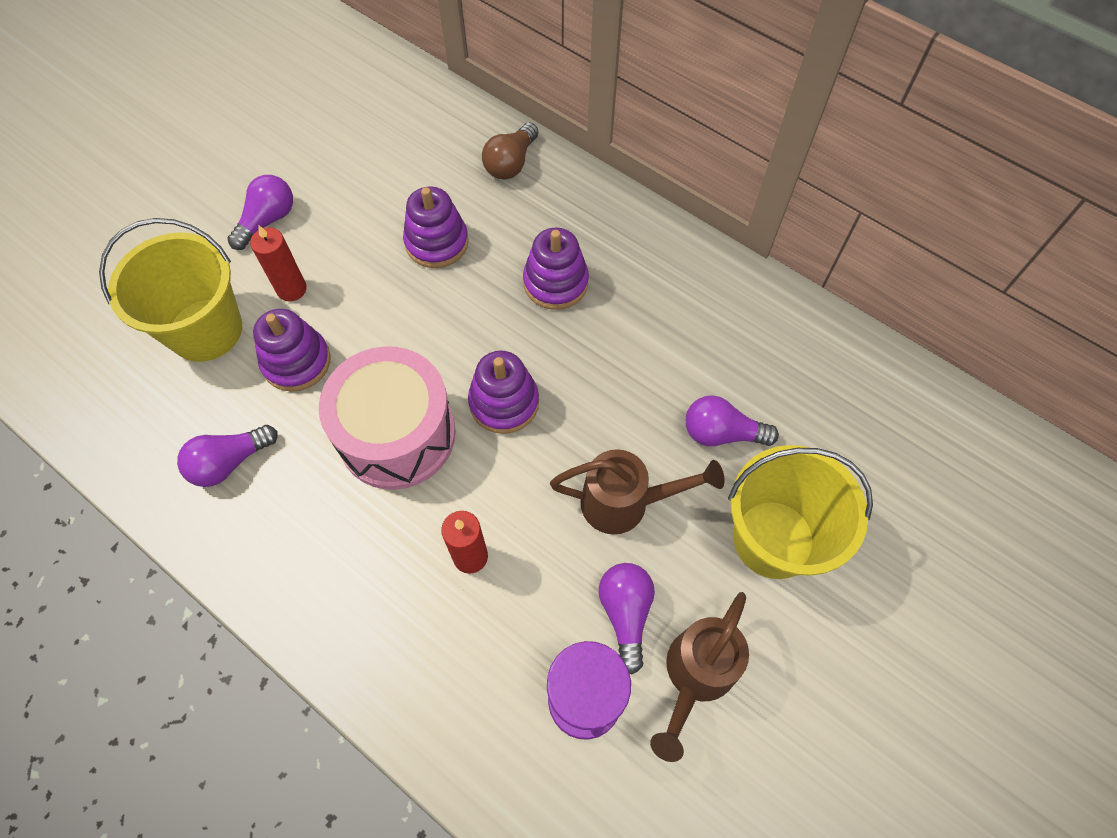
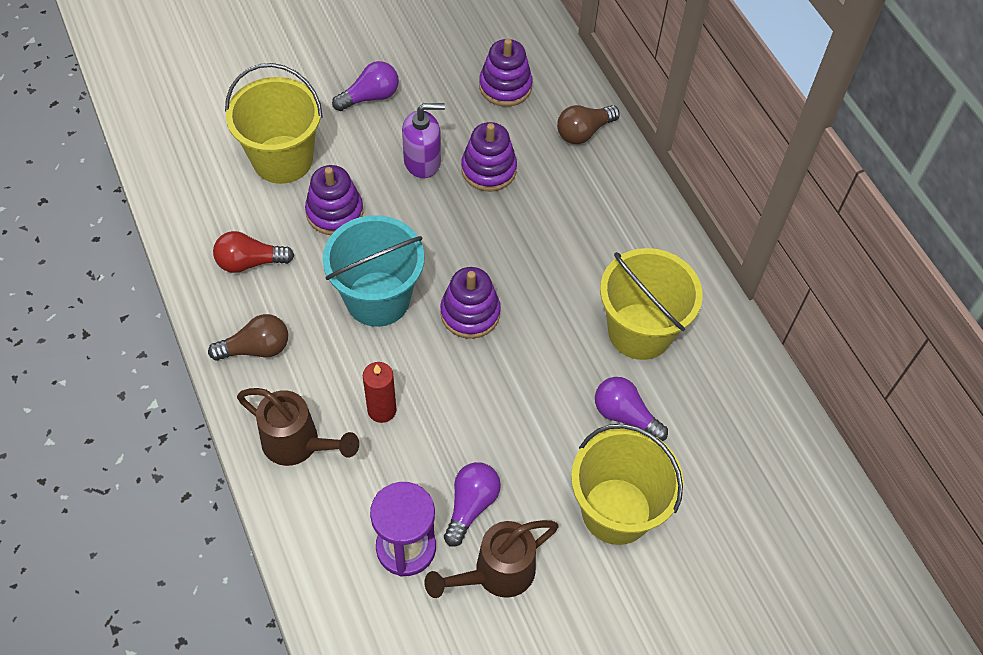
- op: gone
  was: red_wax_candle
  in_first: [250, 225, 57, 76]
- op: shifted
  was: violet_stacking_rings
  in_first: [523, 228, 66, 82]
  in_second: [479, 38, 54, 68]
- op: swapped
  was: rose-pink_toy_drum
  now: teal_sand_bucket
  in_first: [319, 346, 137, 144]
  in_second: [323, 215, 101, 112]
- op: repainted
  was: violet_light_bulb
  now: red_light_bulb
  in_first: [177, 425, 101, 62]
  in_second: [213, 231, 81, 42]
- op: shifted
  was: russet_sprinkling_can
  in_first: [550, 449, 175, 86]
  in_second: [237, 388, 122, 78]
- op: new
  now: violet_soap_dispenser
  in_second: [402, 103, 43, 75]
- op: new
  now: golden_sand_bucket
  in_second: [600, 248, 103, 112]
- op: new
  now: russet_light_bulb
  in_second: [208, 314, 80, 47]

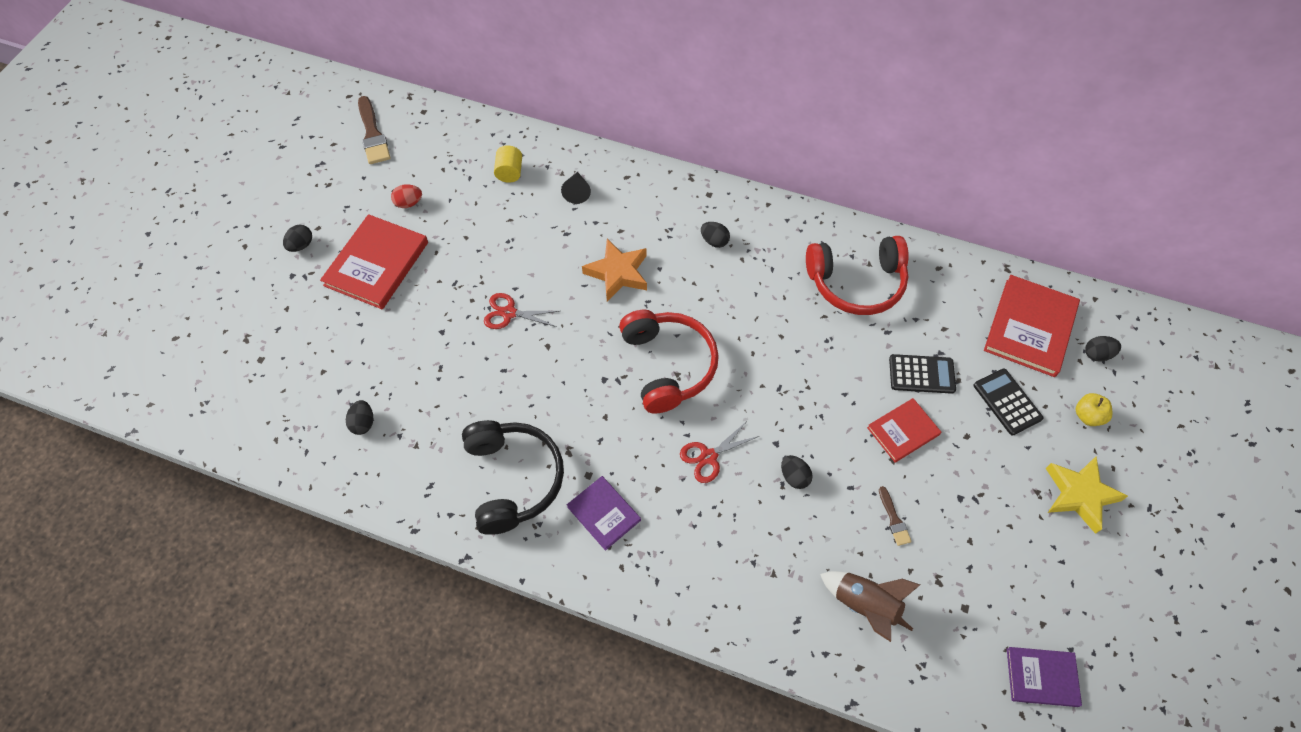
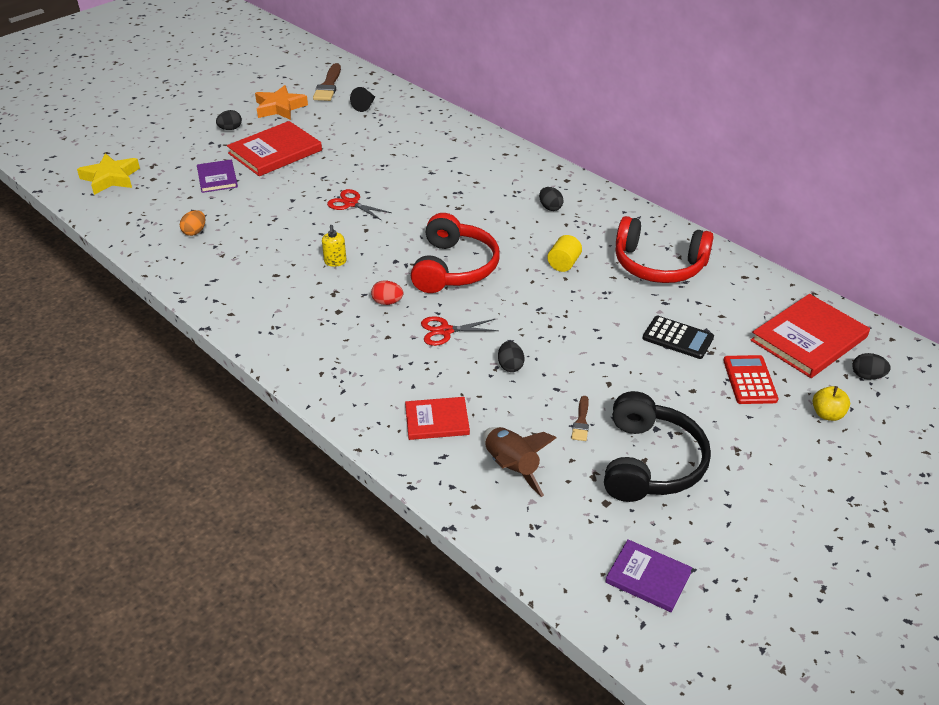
- op: shifted
  was: golden_cylinder
  in_first: [494, 145, 28, 38]
  in_second: [547, 235, 35, 37]
- op: shifted
  was: black_cone_shape
  in_first: [561, 172, 30, 32]
  in_second: [350, 87, 25, 25]
- op: shifted
  was: red_toy_egg
  in_first: [391, 184, 31, 24]
  in_second: [371, 280, 32, 25]
- op: shifted
  was: bright_orange_star_shape
  in_first: [582, 239, 65, 62]
  in_second: [255, 85, 53, 35]
- op: repainted
  was: black_adding_machine
  now: red_adding_machine
  in_first: [974, 368, 69, 67]
  in_second: [723, 355, 55, 49]
- op: shifted
  was: red_book
  in_first: [867, 398, 74, 65]
  in_second: [405, 397, 65, 43]
- op: repainted
  was: black_toy_egg
  now: bright_orange_toy_egg
  in_first: [346, 400, 27, 35]
  in_second: [180, 210, 25, 26]
- op: shifted
  was: black_headphones
  in_first: [462, 420, 102, 115]
  in_second: [604, 391, 107, 111]
- op: shifted
  was: golden_star_shape
  in_first: [1046, 457, 82, 77]
  in_second: [77, 153, 63, 42]
- op: shifted
  was: violet_book
  in_first: [567, 476, 74, 75]
  in_second: [197, 160, 41, 33]
- op: new
  now: golden_soap_dispenser
  in_second: [322, 225, 25, 42]

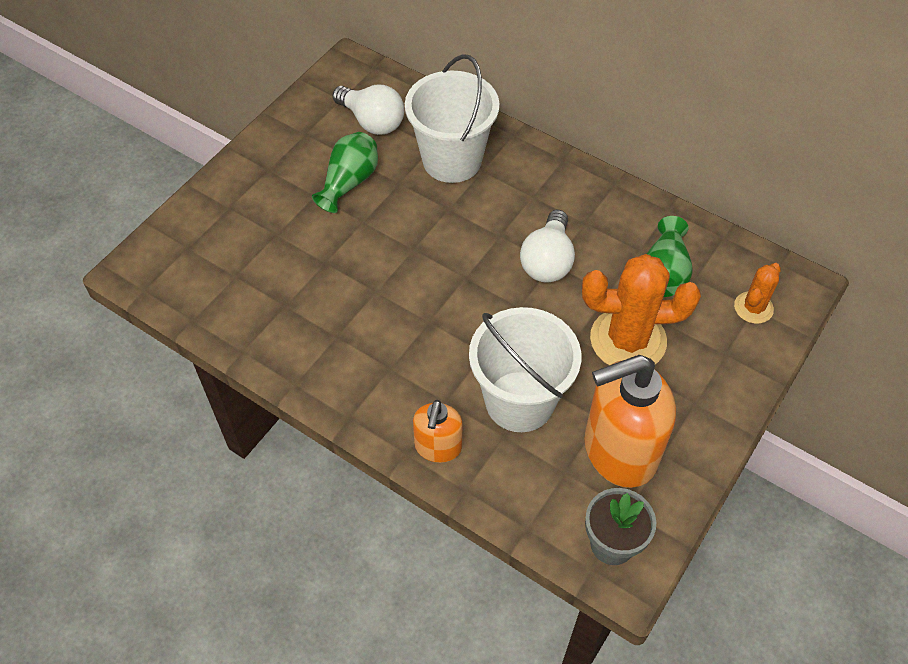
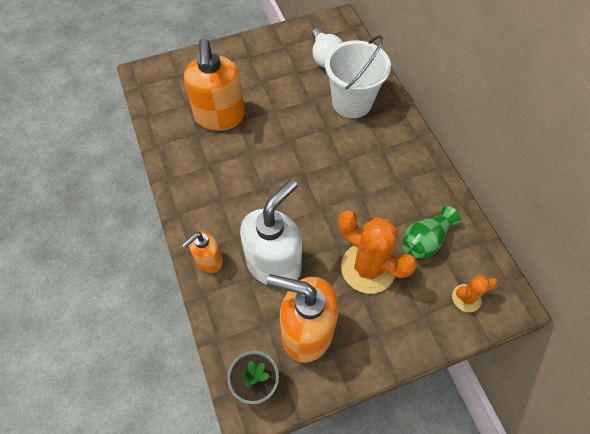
- op: gone
  was: leaf-green_flower_vase
  in_first: [312, 132, 66, 81]
- op: gone
  was: snow-white_light_bulb
  in_first: [520, 210, 55, 73]
- op: swapped
  was: snow-white_sand_bucket
  now: snow-white_soap_dispenser
  in_first: [469, 307, 112, 125]
  in_second: [240, 179, 62, 106]
- op: new
  now: bright_orange_soap_dispenser
  in_second: [184, 38, 61, 93]

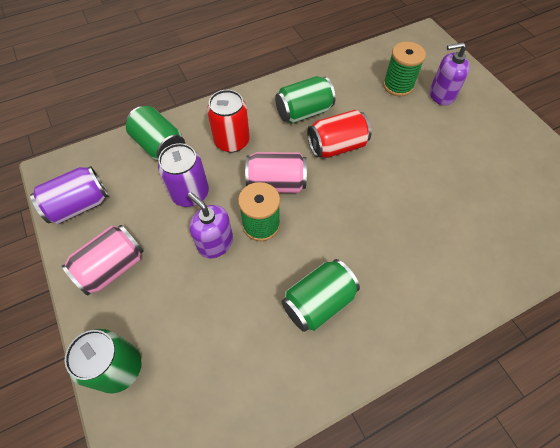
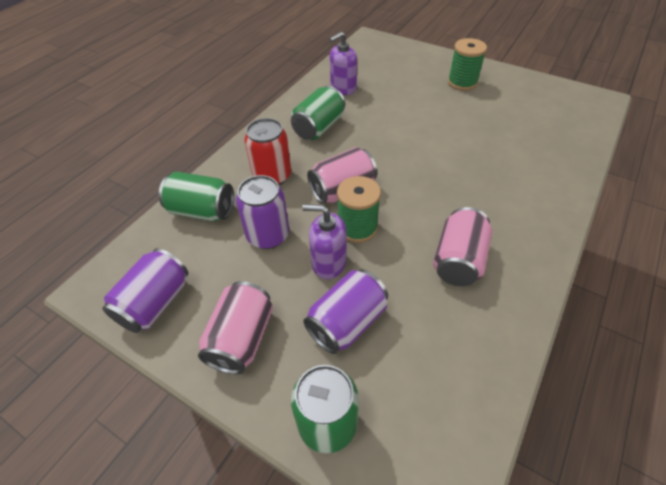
- op: shifted
  was: leaf-green_bobbin
  in_first: [383, 42, 43, 54]
  in_second: [448, 38, 39, 53]
- op: shifted
  was: violet_soap_dispenser
  in_first: [430, 42, 40, 64]
  in_second: [329, 32, 28, 63]
- op: gone
  was: red_can
  in_first: [307, 110, 64, 48]
- op: repainted
  was: leaf-green_can
  now: rose-pink_can
  in_first: [281, 259, 79, 73]
  in_second: [433, 207, 59, 79]
- op: new
  now: violet_can
  in_second: [303, 269, 85, 85]

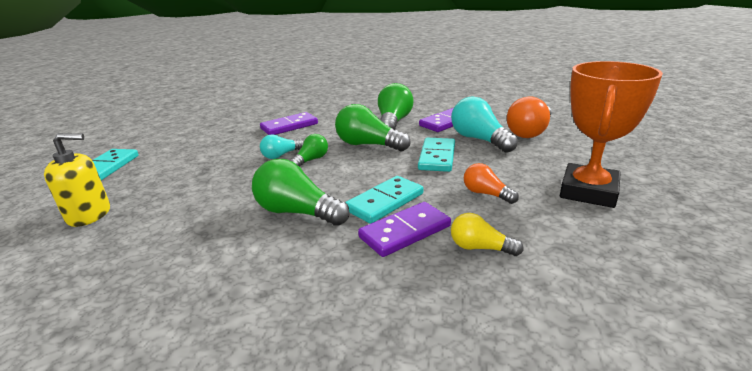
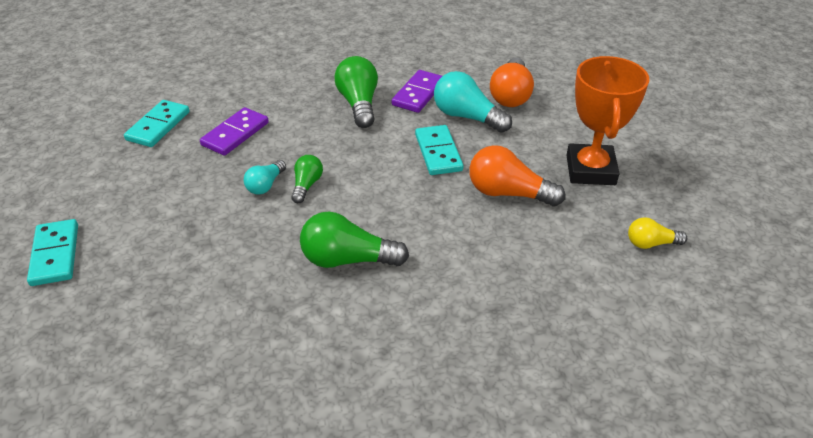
- op: gone
  was: leaf-green_light_bulb
  in_first: [335, 104, 76, 47]
- op: gone
  was: golden_soap_dispenser
  in_first: [44, 133, 66, 94]
- op: scaled
  was: bright_orange_light_bulb
  in_first: [464, 163, 55, 41]
  in_second: [469, 145, 96, 61]
  ratio: 1.74
- op: shifted
  was: teal_domino_piece
  in_first: [346, 176, 77, 48]
  in_second: [124, 100, 66, 47]
- op: gone
  was: violet_domino_piece
  in_first: [358, 202, 93, 55]
- op: shifted
  was: golden_light_bulb
  in_first: [451, 213, 73, 43]
  in_second: [628, 217, 59, 32]

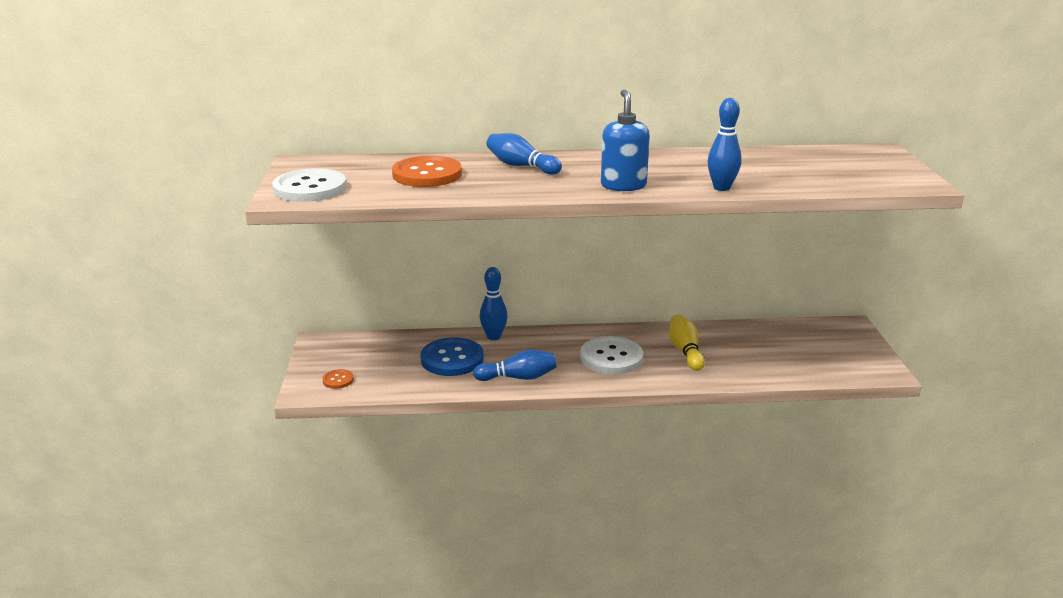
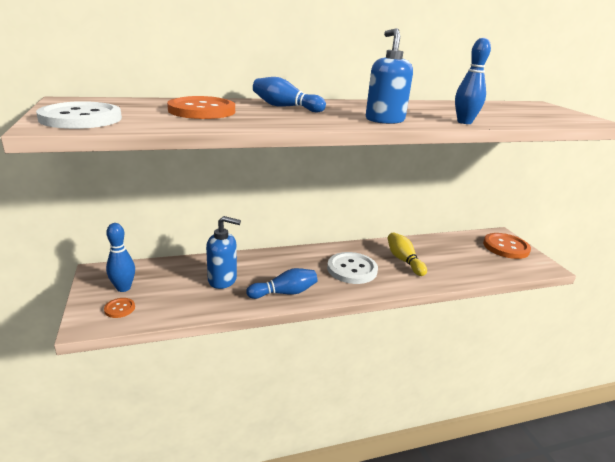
- op: shifted
  was: royal_blue_skittle
  in_first: [480, 267, 28, 73]
  in_second: [106, 223, 29, 69]
- op: swapped
  was: royal_blue_shirt_button
  now: royal_blue_soap_dispenser
  in_first: [420, 337, 64, 39]
  in_second: [206, 216, 35, 73]
- op: new
  now: bright_orange_shirt_button
  in_second: [483, 233, 48, 26]

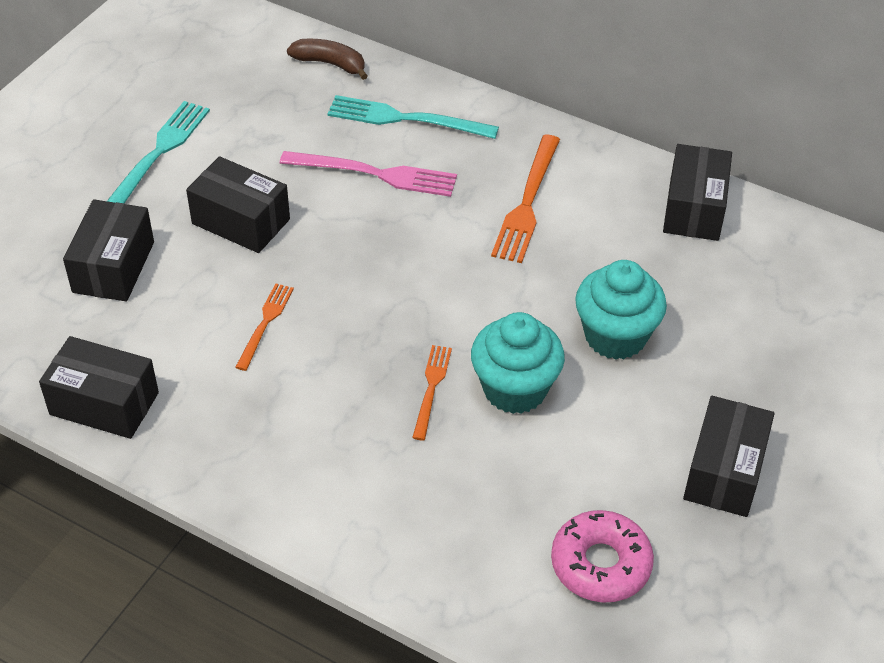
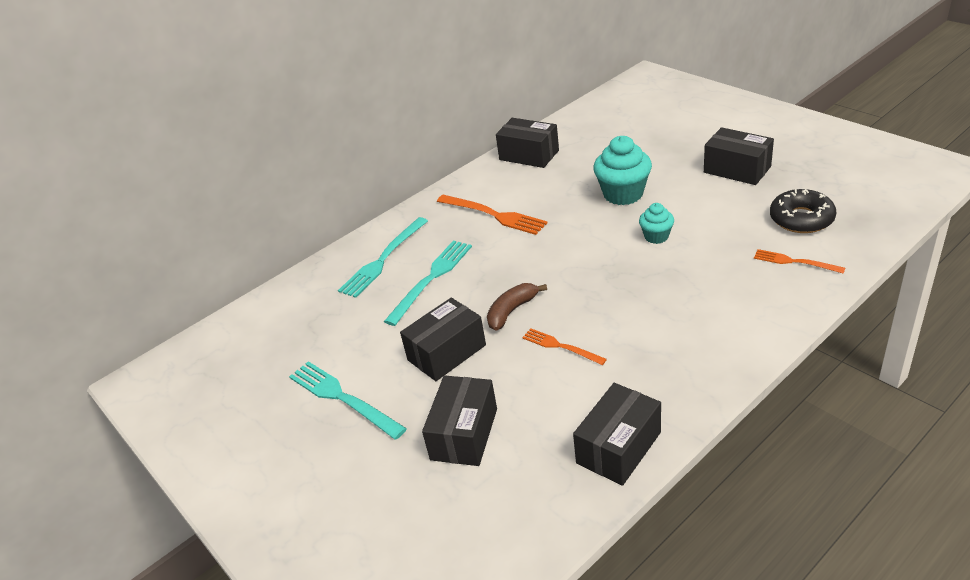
- op: shifted
  was: russet_banana_fruit
  in_first: [287, 39, 81, 41]
  in_second: [487, 283, 60, 48]
- op: repainted
  was: rose-pink_dinner_fork
  now: teal_dinner_fork
  in_first: [280, 151, 177, 46]
  in_second: [384, 240, 88, 86]
- op: rotated
  was: black_box
  in_first: [63, 199, 91, 102]
  in_second: [422, 375, 75, 91]
  clockwise: 75
- op: scaled
  was: teal_muffin
  in_first: [471, 312, 94, 102]
  in_second: [639, 203, 35, 41]
  ratio: 0.56
- op: shifted
  was: bright_orange_dinner_fork
  in_first: [412, 345, 40, 95]
  in_second: [754, 249, 91, 25]
- op: repainted
  was: rose-pink_doughnut
  now: black_doughnut
  in_first: [551, 510, 103, 93]
  in_second: [770, 189, 66, 44]

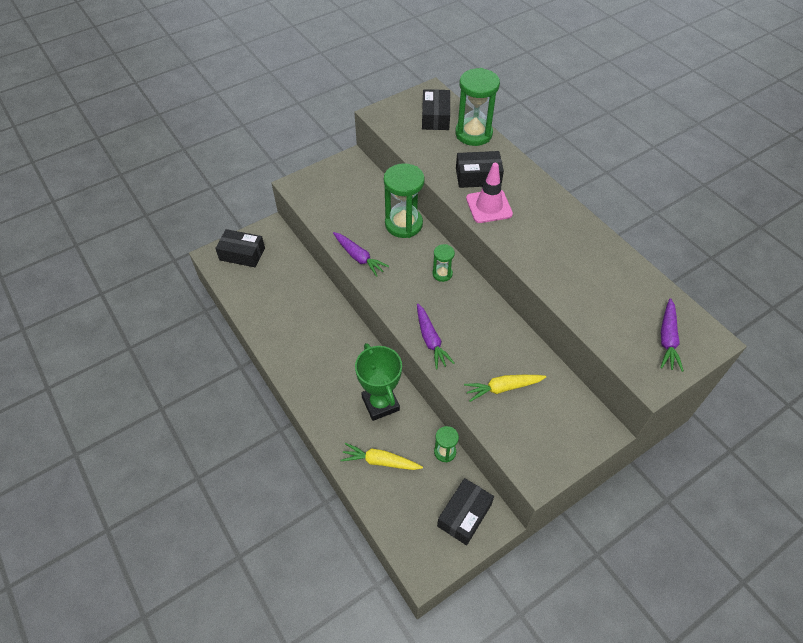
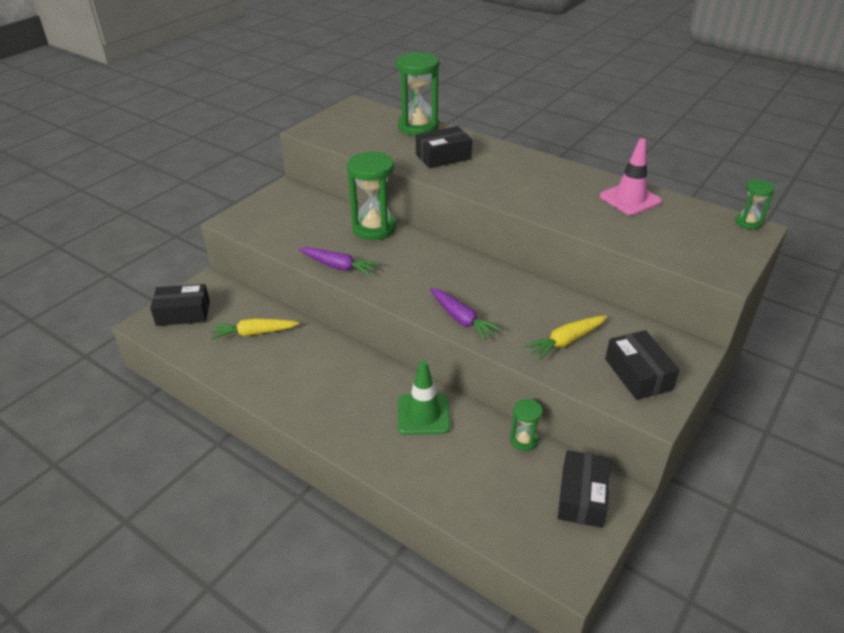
- op: shifted
  was: black_box
  in_first: [422, 89, 28, 41]
  in_second: [605, 330, 75, 70]
- op: shifted
  was: rose-pink_traffic_cone
  in_first: [466, 163, 47, 60]
  in_second: [600, 138, 62, 77]
- op: shifted
  was: leaf-green_hourglass
  in_first: [432, 244, 23, 38]
  in_second: [735, 179, 40, 50]
- op: gone
  was: violet_root_vegetable
  in_first: [660, 298, 24, 74]
- op: swapped
  was: leaf-green_prize_cup
  now: leaf-green_traffic_cone
  in_first: [355, 343, 47, 78]
  in_second: [398, 360, 52, 75]
- op: shifted
  was: golden_root_vegetable
  in_first: [341, 443, 82, 27]
  in_second: [211, 318, 88, 21]

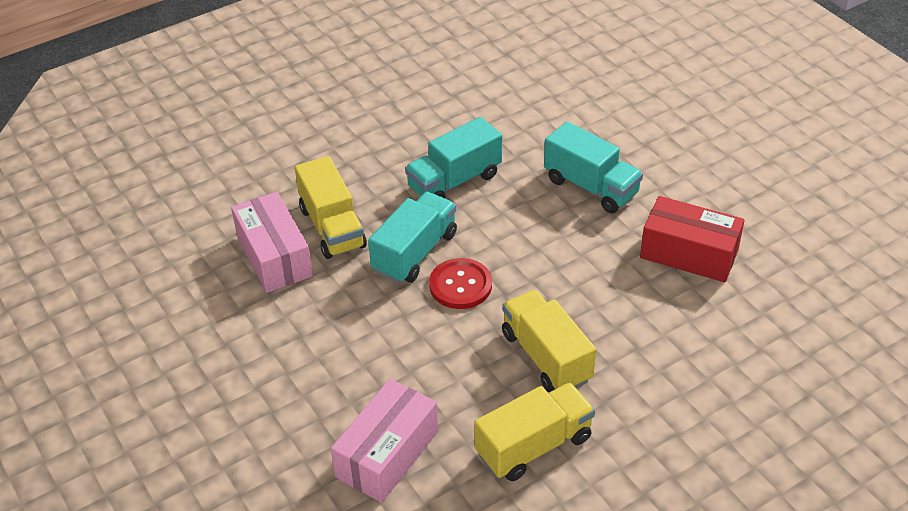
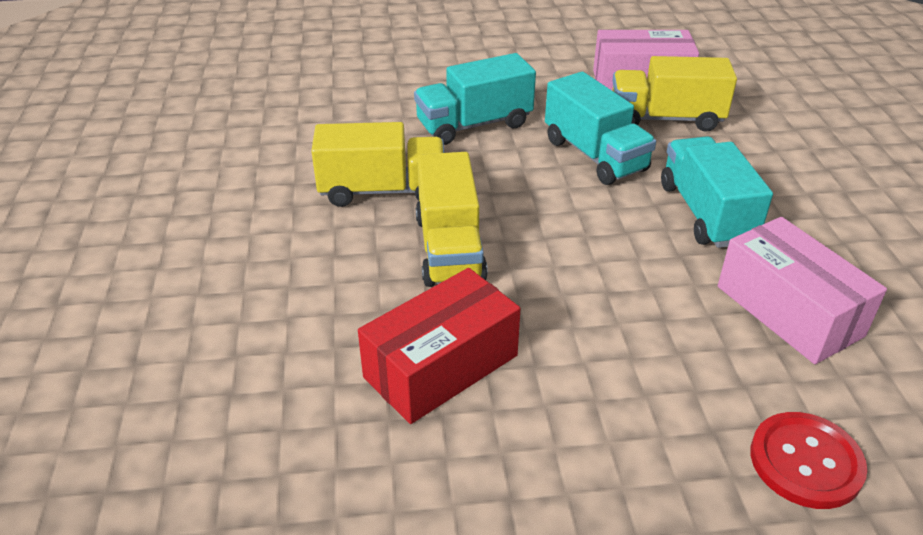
- op: shifted
  was: teal_lorry
  in_first: [544, 122, 99, 91]
  in_second: [414, 53, 122, 92]
- op: shifted
  was: red_shirt_button
  in_first: [429, 258, 63, 51]
  in_second: [750, 412, 117, 97]
- op: shifted
  was: rose-pink_box
  in_first: [331, 378, 107, 125]
  in_second: [718, 217, 169, 147]
- op: shifted
  was: golden_lorry
  in_first: [474, 382, 121, 99]
  in_second: [416, 152, 72, 135]

